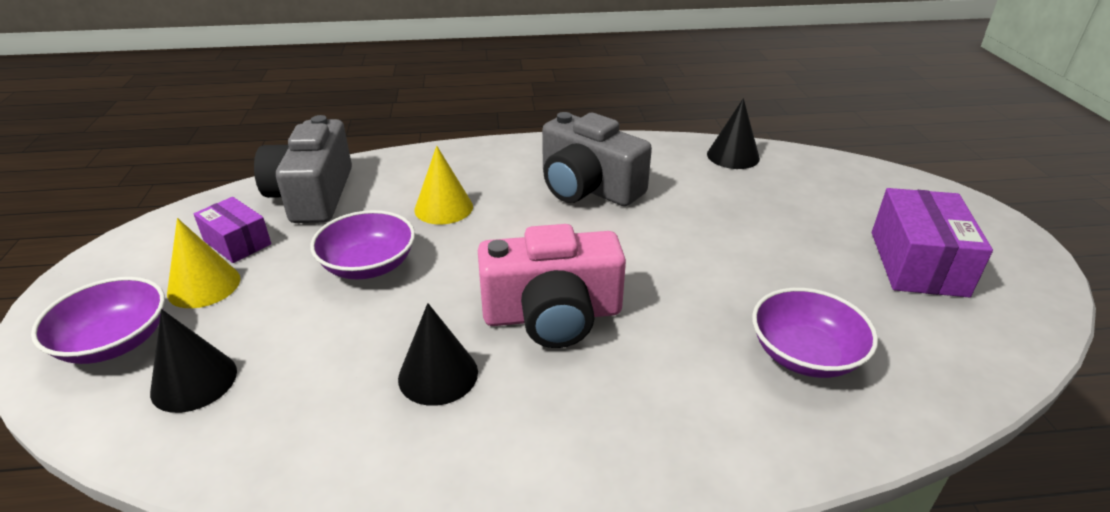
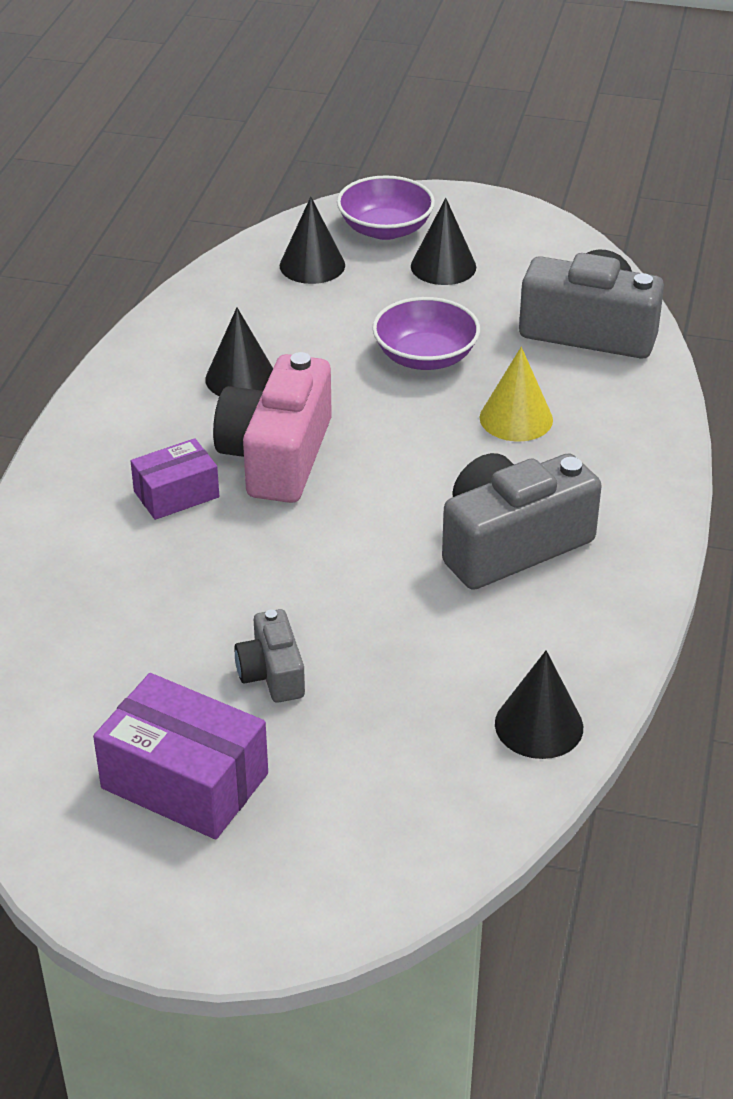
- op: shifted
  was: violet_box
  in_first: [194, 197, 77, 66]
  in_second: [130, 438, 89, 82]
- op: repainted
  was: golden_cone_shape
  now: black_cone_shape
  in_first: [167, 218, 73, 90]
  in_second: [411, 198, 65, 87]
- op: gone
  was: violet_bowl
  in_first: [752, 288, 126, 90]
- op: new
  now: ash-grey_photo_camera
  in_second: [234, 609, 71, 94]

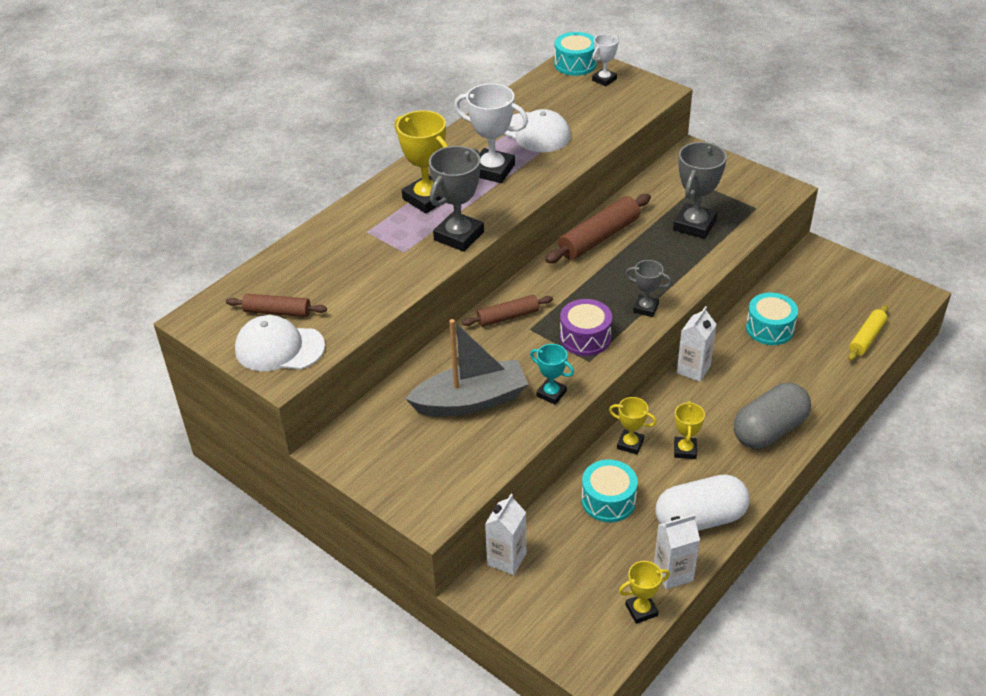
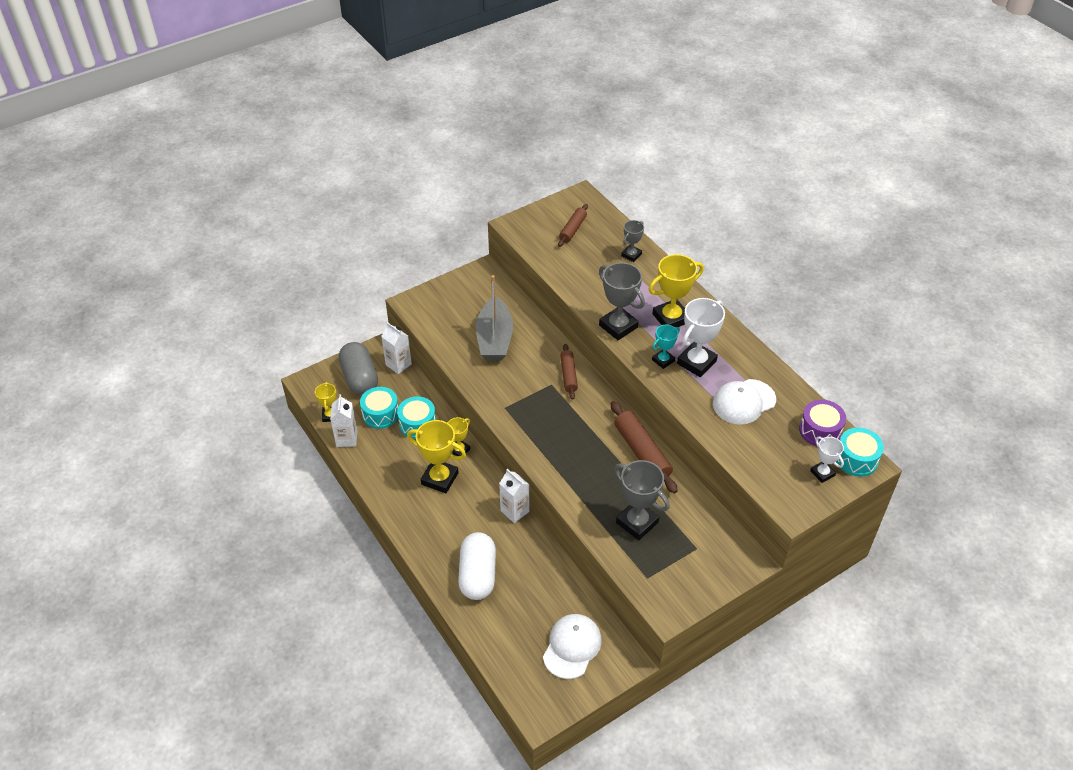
- op: shifted
  was: ash-grey_prize_cup
  in_first: [625, 260, 47, 57]
  in_second: [621, 220, 23, 42]
- op: shifted
  was: teal_toy_drum
  in_first: [746, 293, 52, 52]
  in_second: [360, 387, 38, 42]
- op: shifted
  was: violet_toy_drum
  in_first: [560, 299, 52, 57]
  in_second: [799, 399, 47, 47]
- op: gone
  was: golden_rolling_pin
  in_first: [848, 305, 40, 56]
- op: shifted
  was: snow-white_baseball_cap
  in_first: [235, 315, 90, 56]
  in_second: [543, 614, 59, 65]
- op: shifted
  was: teal_prize_cup
  in_first: [530, 344, 44, 61]
  in_second: [652, 324, 28, 45]
- op: shifted
  was: ash-grey_pill
  in_first: [734, 383, 77, 66]
  in_second: [339, 342, 39, 53]
- op: scaled
  was: golden_prize_cup
  in_first: [674, 401, 31, 58]
  in_second: [407, 420, 59, 73]
  ratio: 1.76
- op: shifted
  was: snow-white_pill
  in_first: [655, 474, 94, 57]
  in_second: [458, 532, 38, 68]

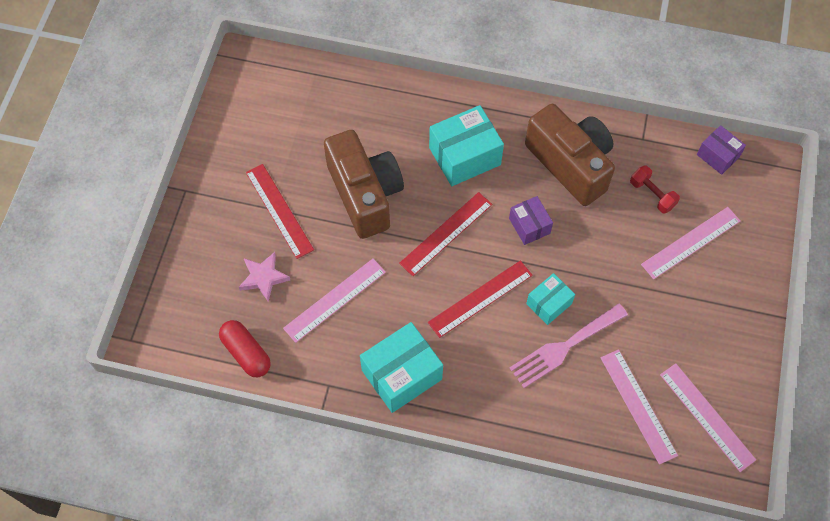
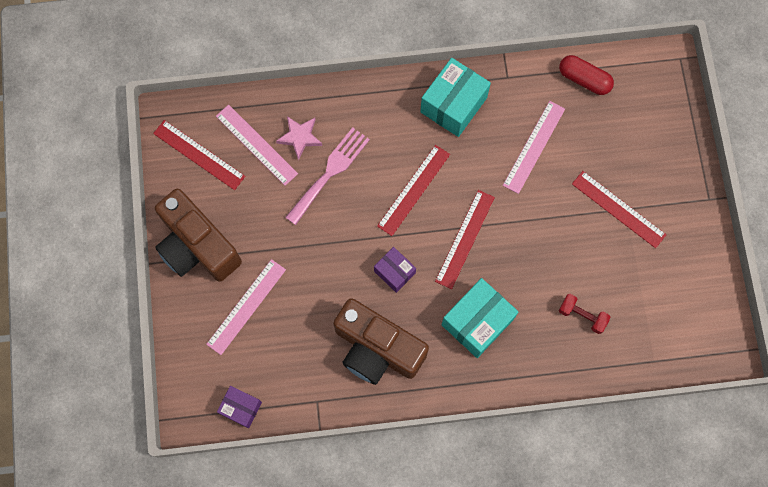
- op: shifted
  was: russet_photo_camera
  in_first: [324, 130, 80, 109]
  in_second: [155, 189, 87, 93]
- op: shifted
  was: red_hand_weight
  in_first: [630, 165, 50, 49]
  in_second: [559, 294, 52, 40]
- op: shifted
  was: rose-pink_star_shape
  in_first: [239, 252, 51, 50]
  in_second: [276, 116, 46, 44]
- op: gone
  was: teal_box
  in_first: [526, 273, 49, 52]
- op: repainted
  was: rose-pink_ruler
  now: red_ruler
  in_first: [660, 363, 96, 109]
  in_second: [153, 120, 93, 70]

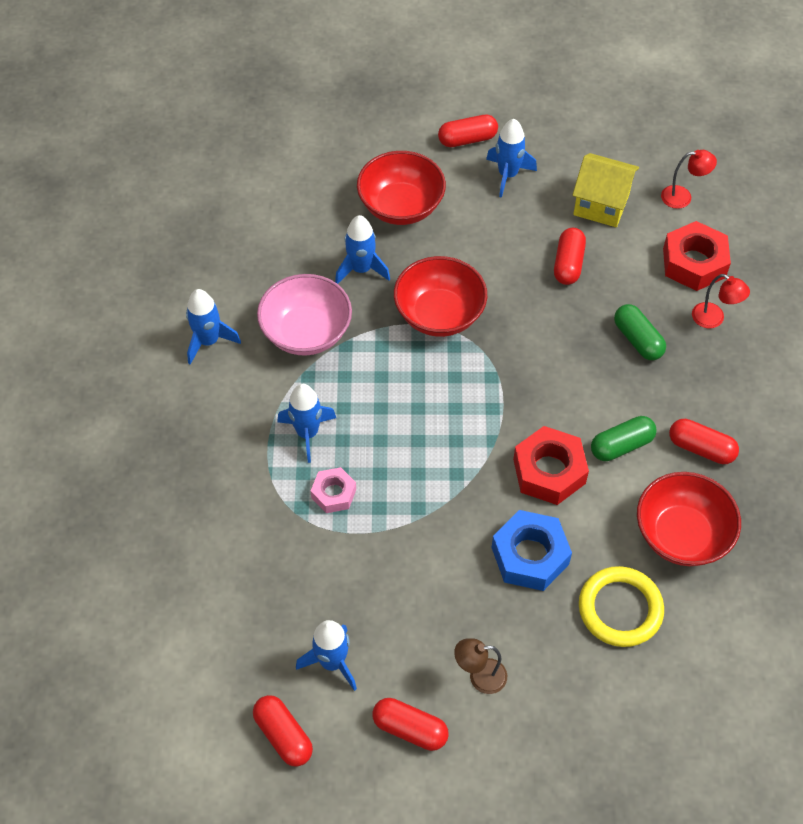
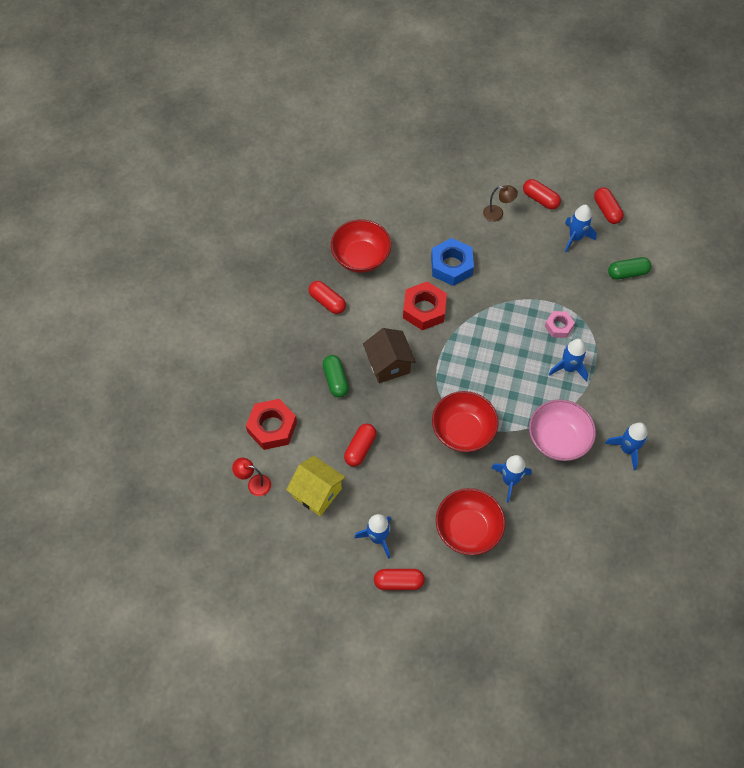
- op: gone
  was: red_desk_lamp
  in_first: [692, 274, 58, 54]
- op: shifted
  was: leaf-green_pill
  in_first: [591, 416, 66, 45]
  in_second: [608, 257, 43, 23]
- op: gone
  was: golden_hoop
  in_first: [579, 566, 85, 81]
- op: new
  now: russet_toy_house
  in_second: [363, 328, 53, 55]

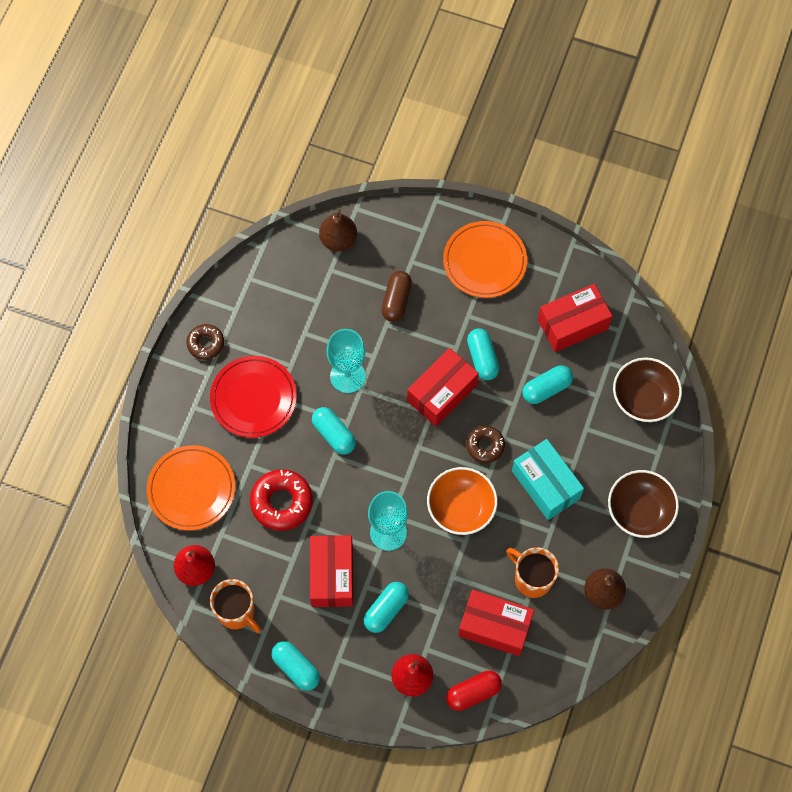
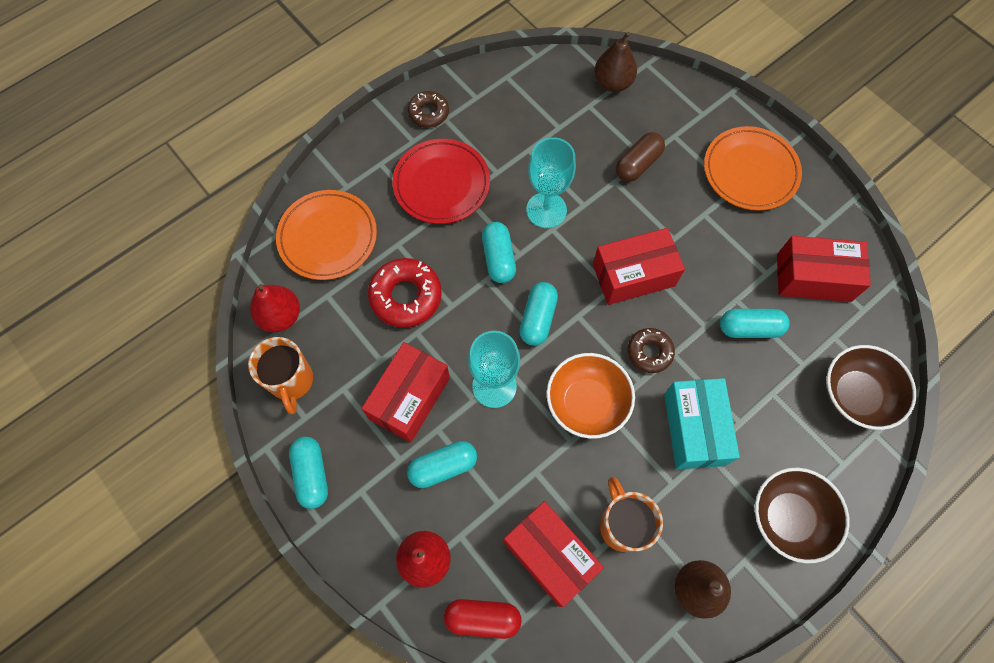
- op: shifted
  was: teal_pill
  in_first: [467, 328, 32, 52]
  in_second: [519, 282, 39, 64]

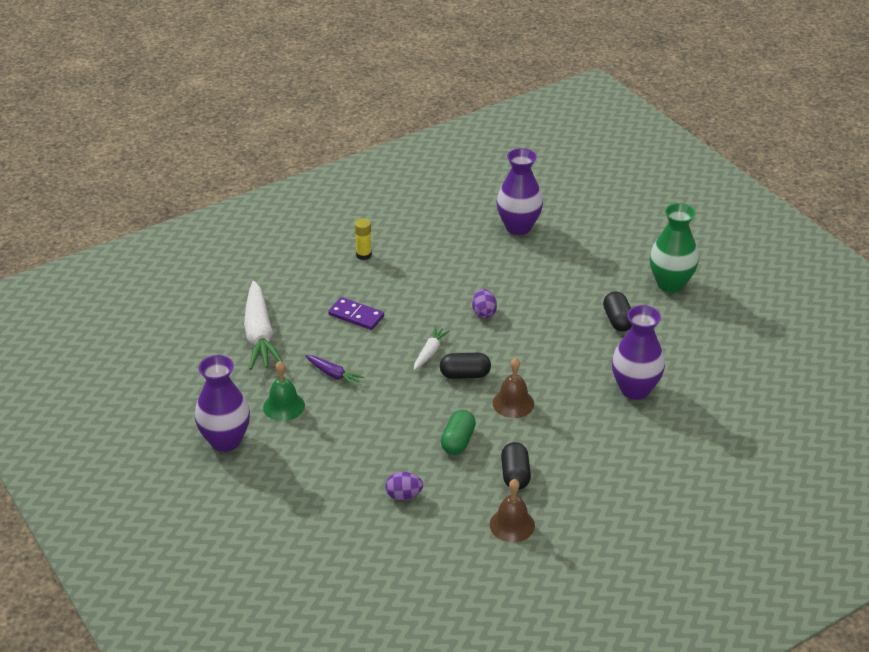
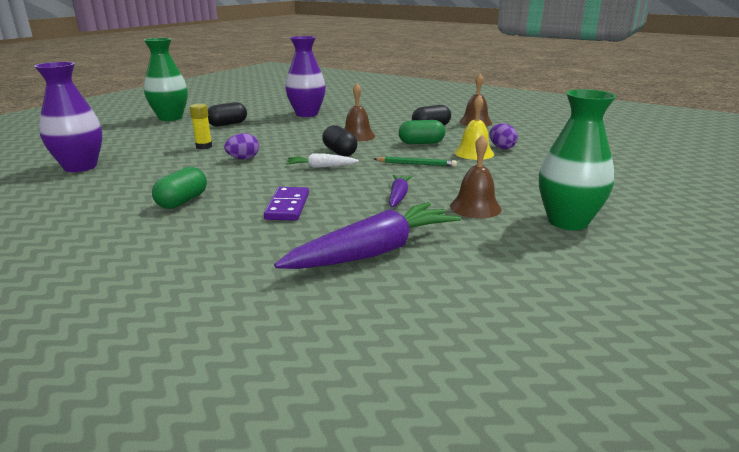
- op: shifted
  was: golden_glue
  in_first: [355, 218, 17, 42]
  in_second: [190, 104, 22, 45]
- op: repainted
  was: snow-white_root_vegetable
  now: violet_root_vegetable
  in_first: [244, 281, 39, 89]
  in_second: [274, 202, 187, 67]
- op: repainted
  was: violet_flower_vase
  now: leaf-green_flower_vase
  in_first: [195, 355, 55, 97]
  in_second: [539, 89, 77, 141]
- op: repainted
  was: leaf-green_hand_bell
  now: russet_hand_bell
  in_first: [263, 361, 42, 60]
  in_second: [450, 134, 52, 84]
- op: new
  now: golden_hand_bell
  in_second: [454, 95, 40, 65]
- op: new
  now: leaf-green_wooden_pencil
  in_second: [374, 156, 83, 11]
- op: new
  now: leaf-green_pill
  in_second: [152, 167, 55, 42]

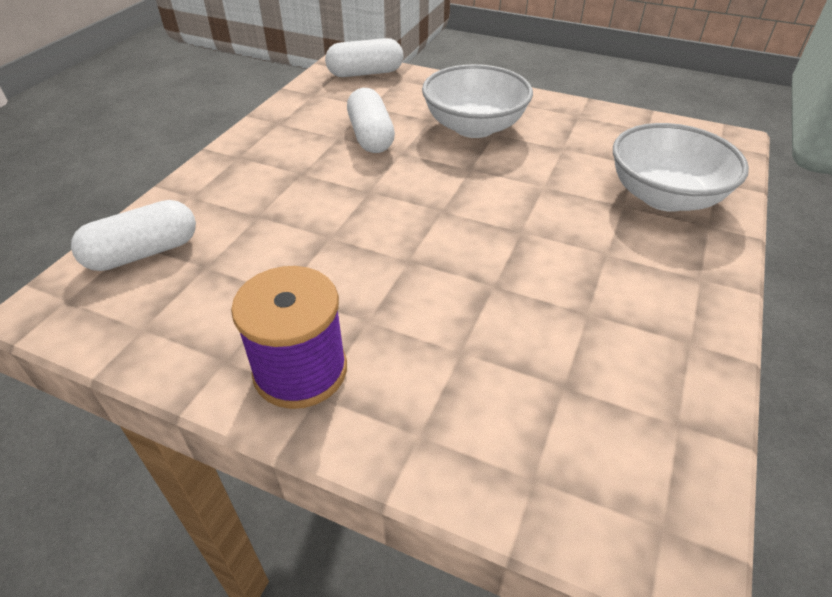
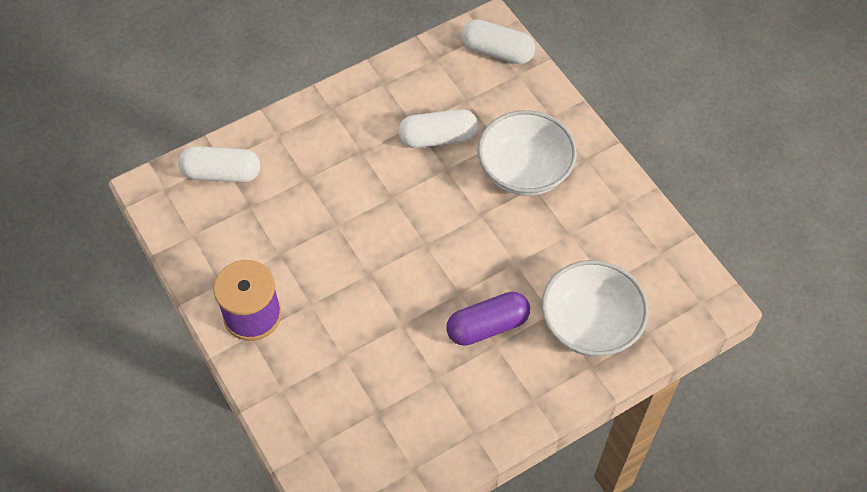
- op: rotated
  was: snow-white_pill
  in_first: [347, 88, 48, 65]
  in_second: [398, 109, 80, 39]
  clockwise: 60
- op: new
  now: violet_pill
  in_second: [446, 292, 84, 54]

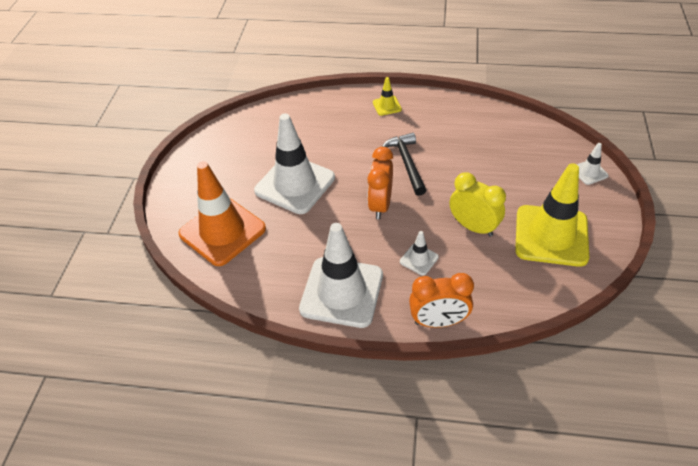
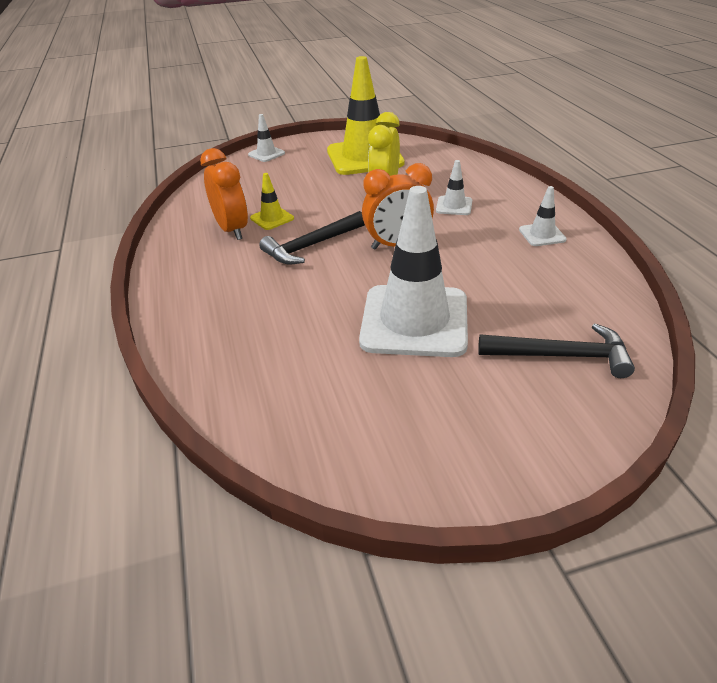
- op: shifted
  was: golden_traffic_cone
  in_first: [373, 77, 29, 39]
  in_second: [250, 173, 44, 57]
- op: swapped
  was: bright_orange_traffic_cone
  now: black_hammer
  in_first: [179, 161, 87, 105]
  in_second: [478, 324, 157, 54]
- op: scaled
  was: snow-white_traffic_cone
  in_first: [299, 223, 84, 105]
  in_second: [519, 186, 48, 60]
  ratio: 0.43
- op: shifted
  was: bright_orange_bedside_clock
  in_first: [409, 273, 65, 55]
  in_second: [200, 148, 48, 92]

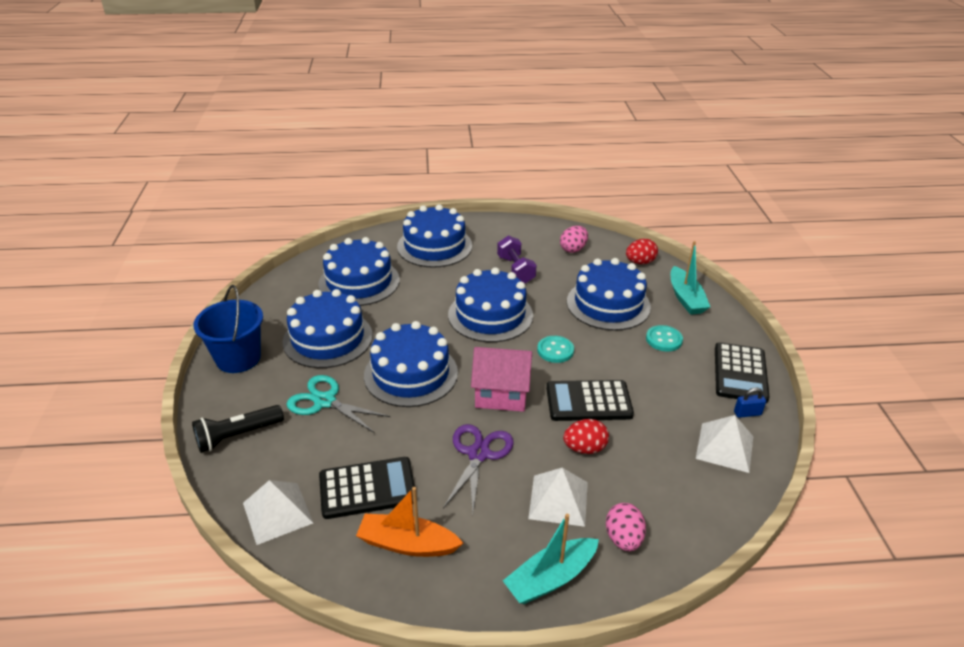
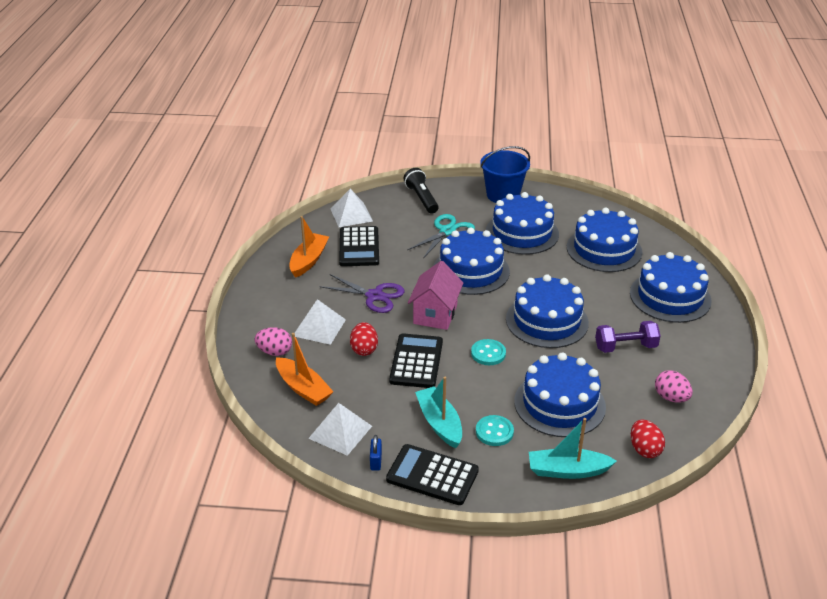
- op: shifted
  was: teal_toy_boat
  in_first: [503, 514, 96, 90]
  in_second: [415, 377, 47, 71]
- op: new
  now: bright_orange_toy_boat
  in_second: [276, 333, 58, 73]

